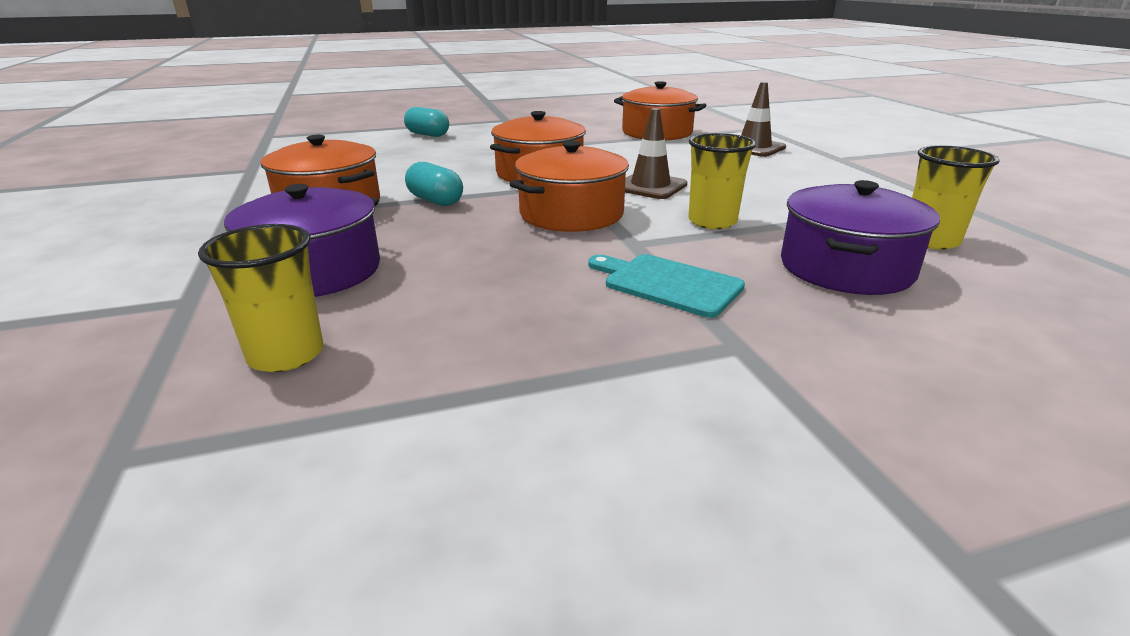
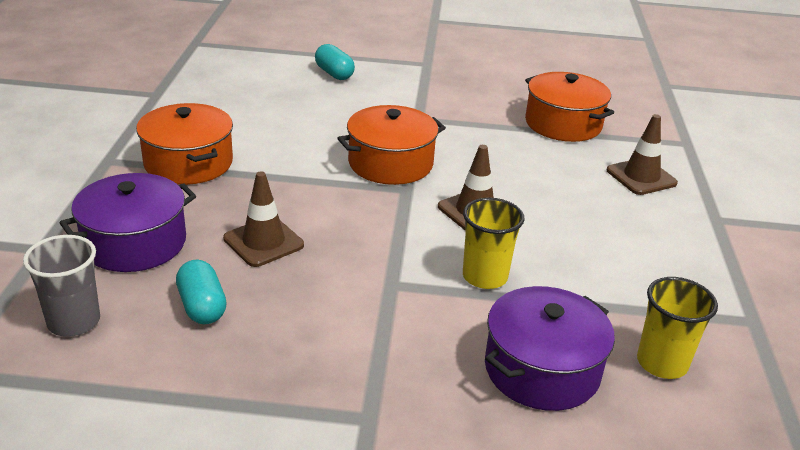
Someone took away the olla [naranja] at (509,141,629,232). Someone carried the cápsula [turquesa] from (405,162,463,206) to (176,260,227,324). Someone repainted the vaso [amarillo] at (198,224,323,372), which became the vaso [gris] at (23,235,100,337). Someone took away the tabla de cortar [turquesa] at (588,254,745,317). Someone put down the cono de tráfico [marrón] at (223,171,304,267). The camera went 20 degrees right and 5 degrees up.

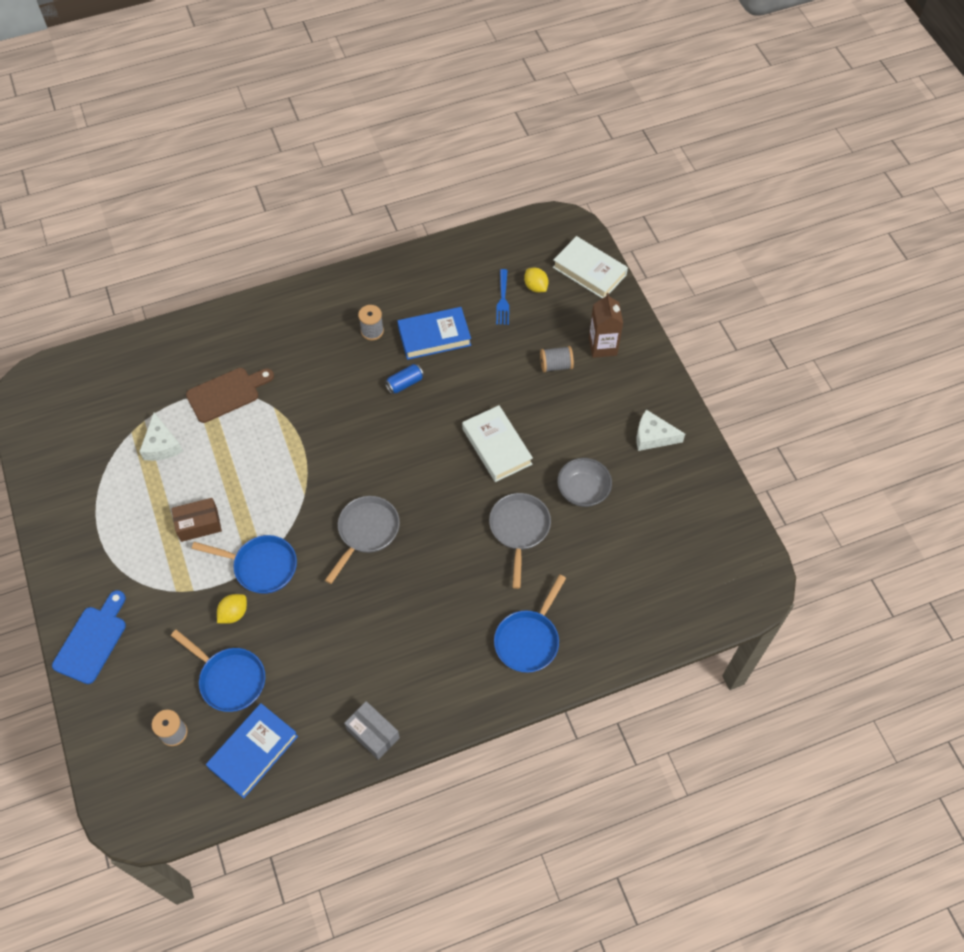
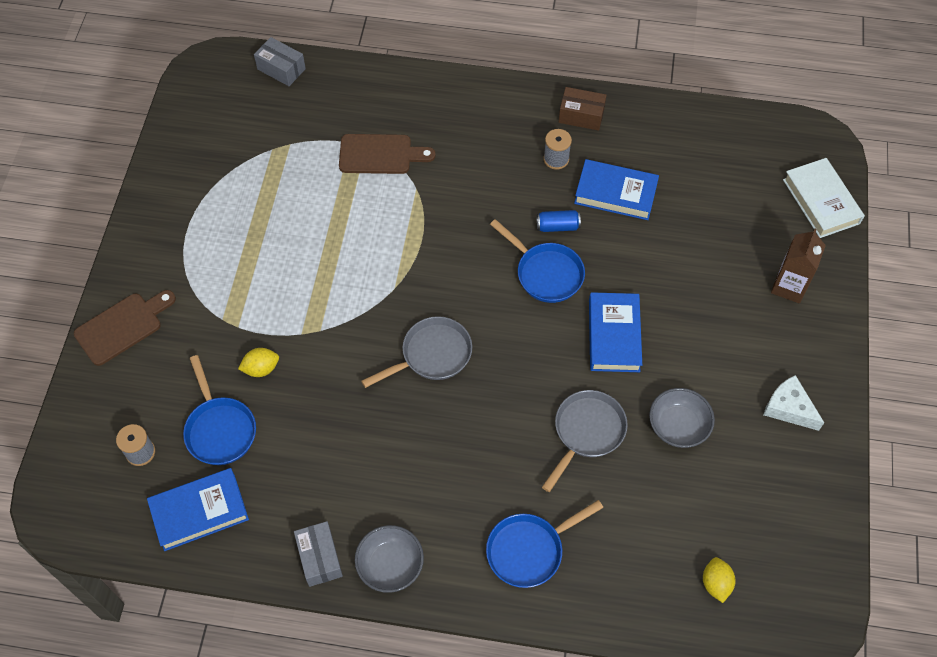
Someone carried the limón [amarillo] from (524,267,548,293) to (703,557,736,603). Someone took away the tenedor [azul] at (496,269,509,325). Someone took away the carrete [gris] at (540,346,574,372). Someone repainted the libro [blanco] at (462,405,533,482), which became the libro [azul] at (589,292,642,372). Someone took away the queso [blanco] at (139,412,183,461). Someone carried the caja [marrón] from (171,498,222,542) to (559,87,607,131). Someone carried the sartén [azul] from (192,535,297,594) to (490,219,585,303). Someone repainted the tabla de cortar [azul] at (52,590,126,684), which became the tabla de cortar [marrón] at (74,290,176,366). Someone put down the caja [gris] at (254,37,306,86). Someone put down the cuenco [gris] at (355,525,424,593). The camera went 30 degrees right and 0 degrees up.

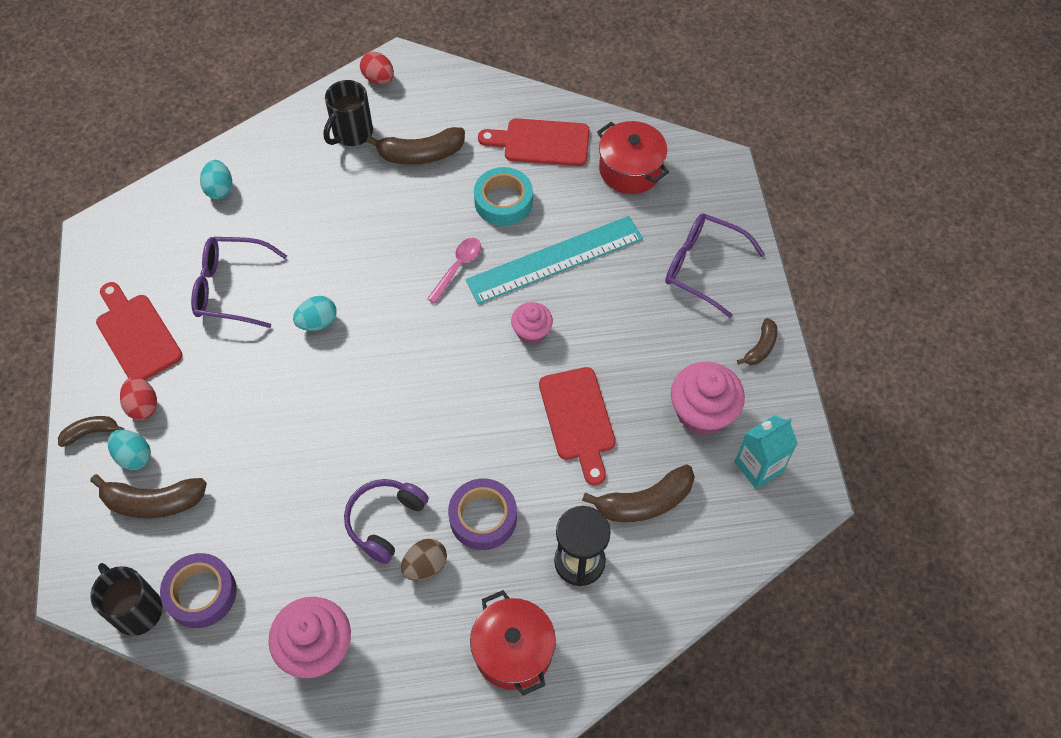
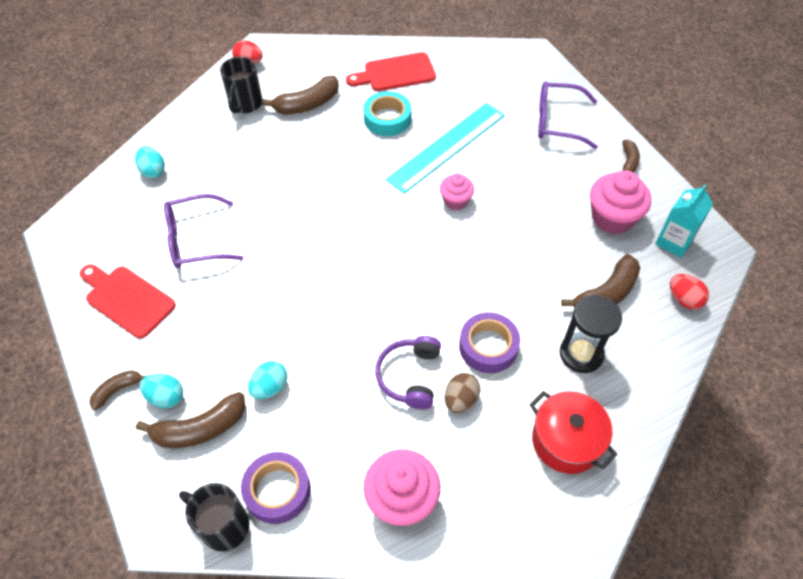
Someone took away the olla [rojo] at (597,121,669,194). Someone took away the cuchara [rosa] at (427,238,481,304). Someone carried the huevo [turquesa] from (293,296,337,331) to (248,361,287,399). Someone took away the tabla de cortar [rojo] at (539,367,616,486). Someone carried the huevo [rojo] from (120,376,157,420) to (670,274,709,309). The camera went 20 degrees left and 5 degrees down.

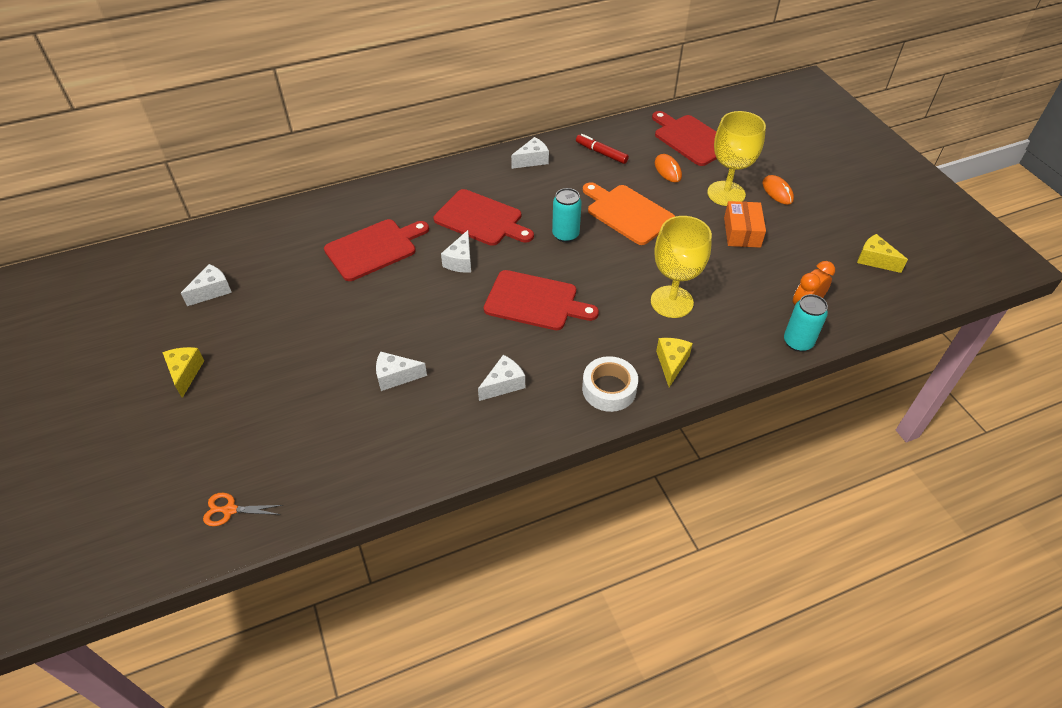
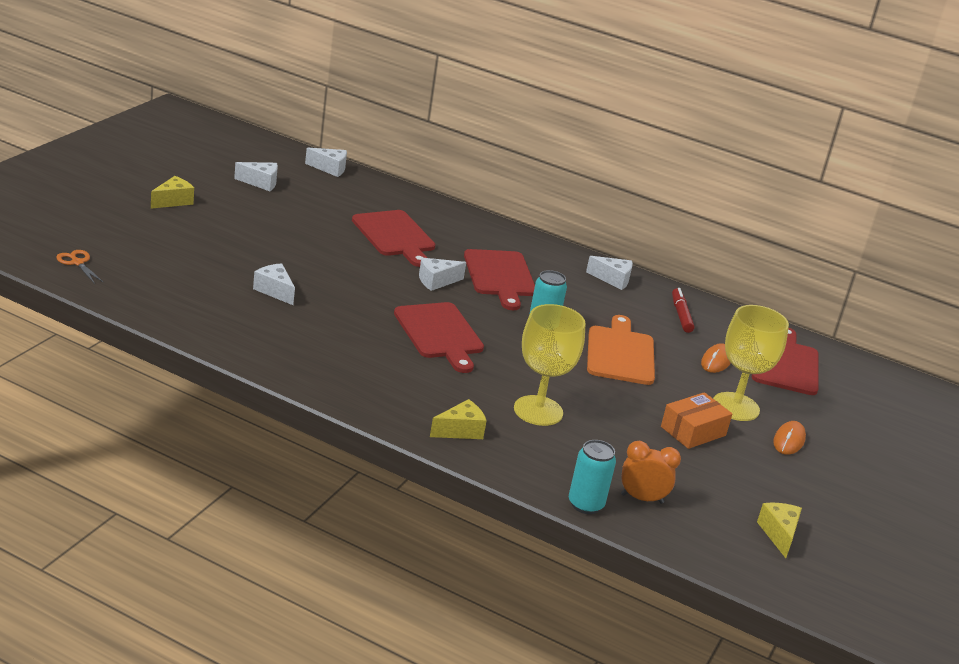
Someone rotated the tabla de cortar [rojo] at (324,219,429,281) by 45 degrees clockwise. Someone carried the queso [blanco] from (478,355,525,401) to (305,148,347,177). Someone took away the cinta adhesiva [blanco] at (582,356,638,412). The camera went 45 degrees right and 20 degrees down.

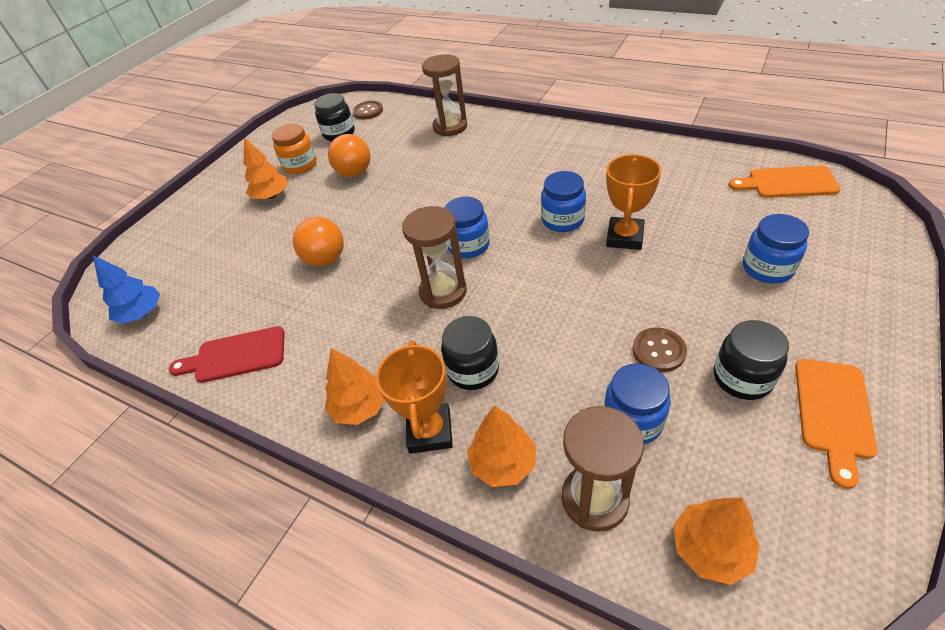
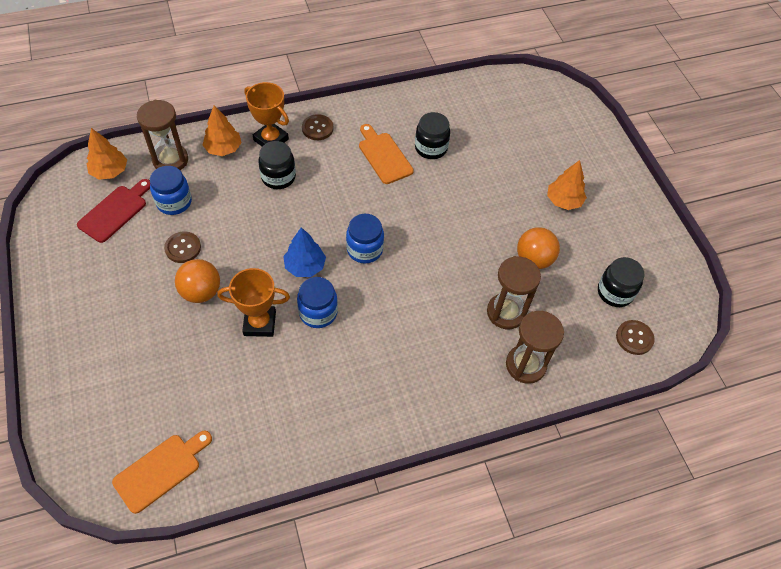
Someone took away the tarro [naranja] at (272,123,317,174). Someone rotated the trofeo [naranja] at (606,154,661,250) by 60 degrees counterclockwise. Someone carried the reloj de arena [marrón] from (402,206,467,309) to (487,256,541,329). Someone took away the tarro [azul] at (743,214,809,284). Someone carried the pelota [naranja] from (293,217,344,266) to (175,259,220,303). Someone carried the árbol [azul] from (93,255,160,324) to (283,227,326,277). Someone carried the tarro [negro] from (714,320,789,400) to (415,112,450,159). Someone carried the tabla de cortar [rojo] from (169,326,285,383) to (77,179,150,243). Someone swapped the árbol [naranja] at (325,348,384,425) for the botón [marrón] at (302,114,333,140). Someone carried the tabla de cortar [naranja] from (795,359,878,489) to (359,124,414,184). The camera went 125 degrees right and 10 degrees up.

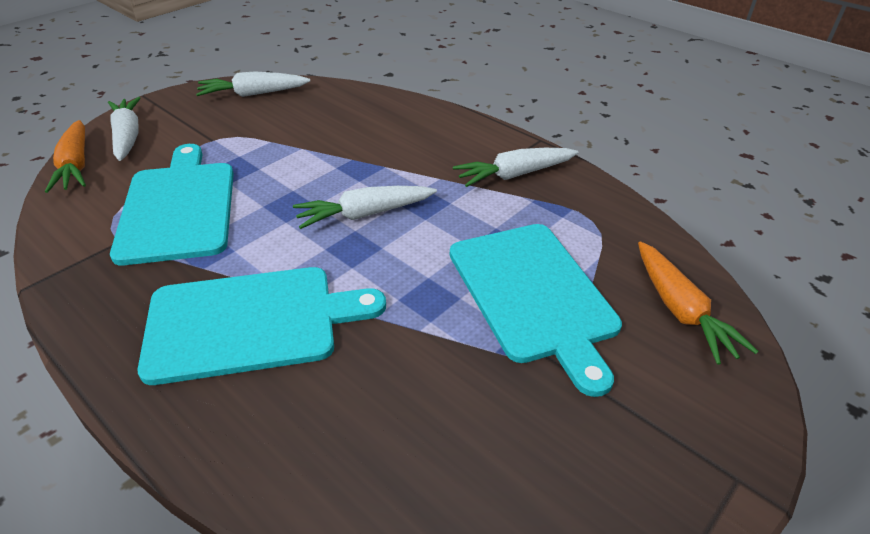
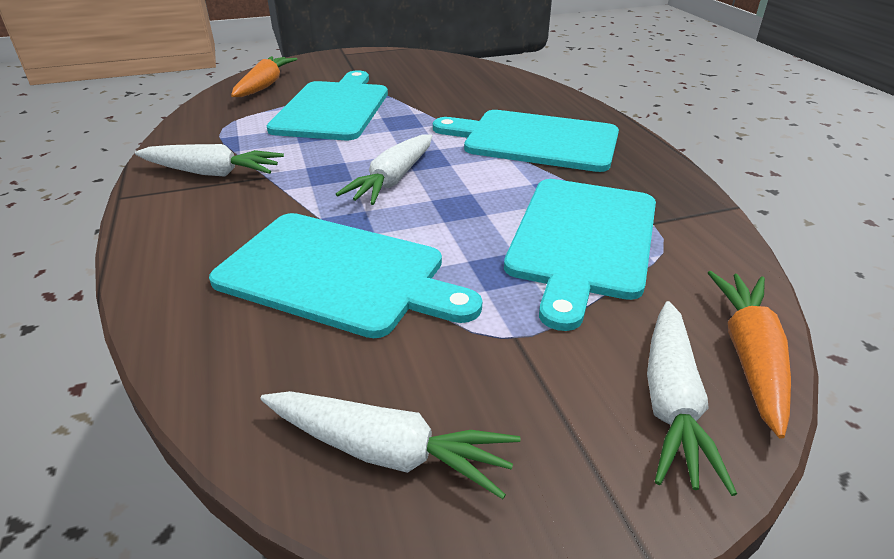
Someone rotated the zanahoria [blanco] at (293,186,437,229) by 105 degrees clockwise. Someone put down the tabla de cortar [turquesa] at (209,213,482,338). The camera went 150 degrees left and 5 degrees down.

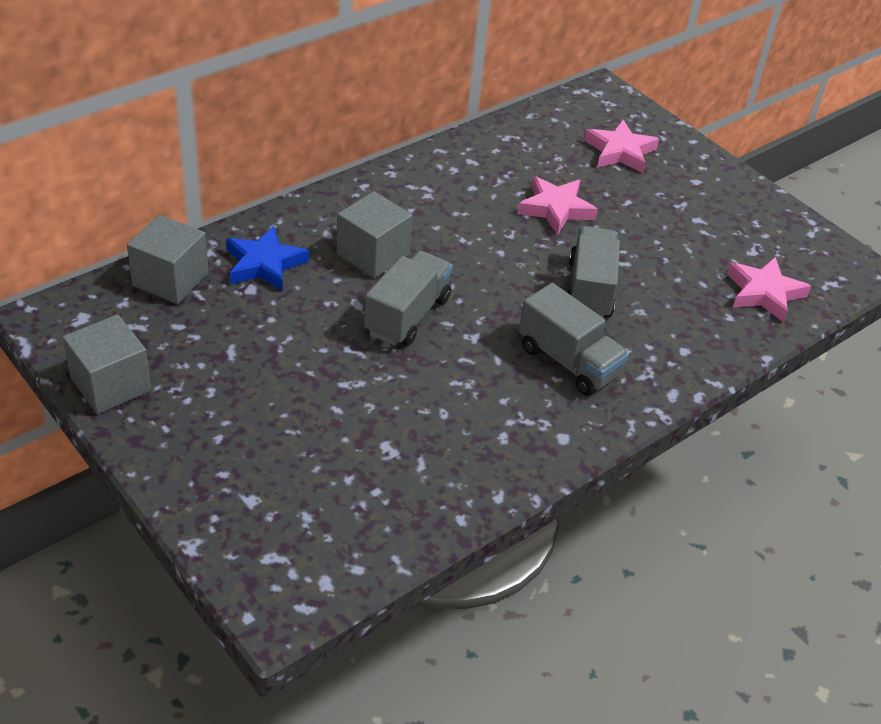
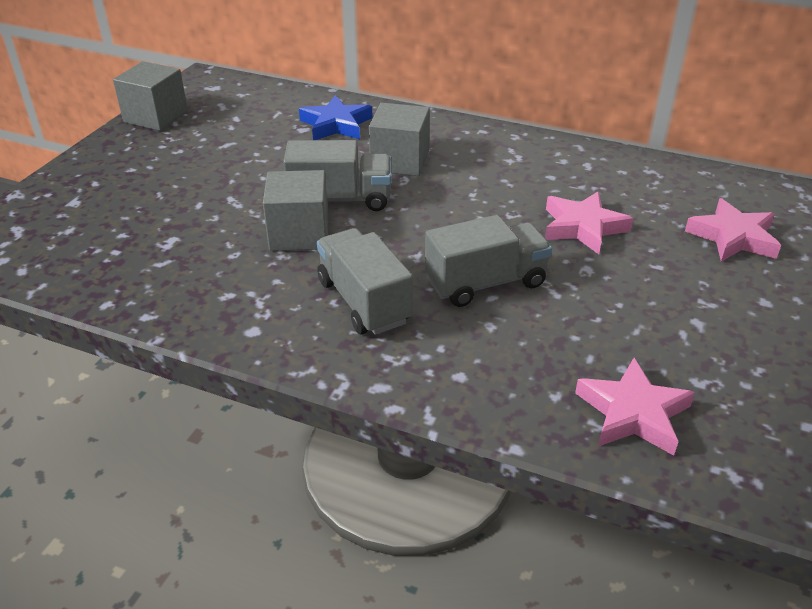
Someone carried the cubo [gris] from (127,214,208,304) to (263,170,328,251). Someone rotated the camión [gris] at (519,283,629,396) by 135 degrees clockwise. The camera went 65 degrees right and 5 degrees down.

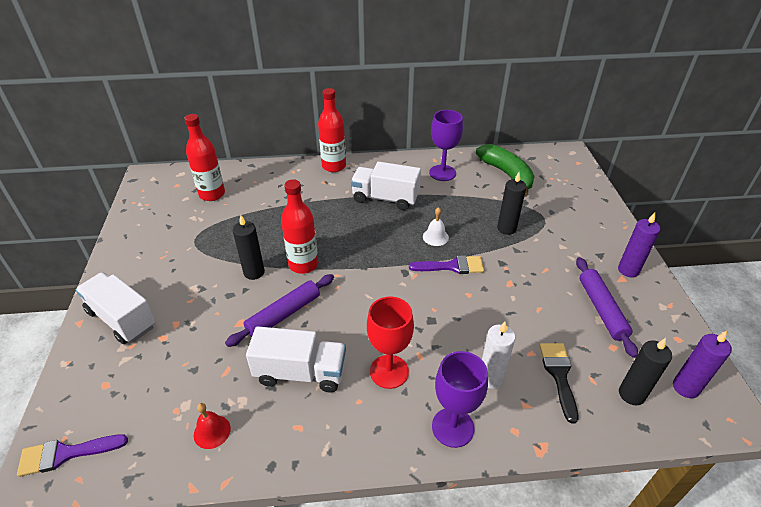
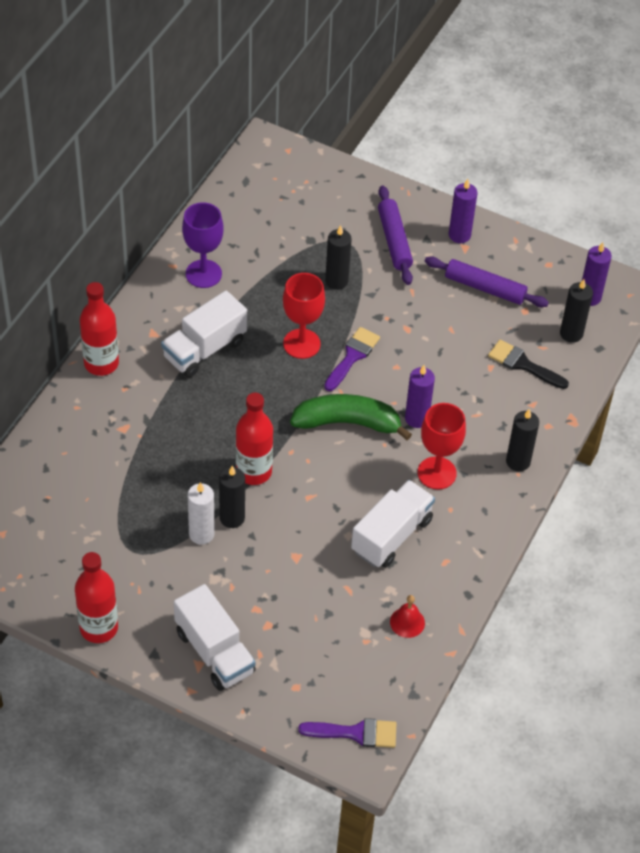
Someone carried the botella [rojo] from (184,114,225,201) to (75,552,118,643). Someone carried the plátano [verde] from (476,144,535,197) to (290,394,412,440). Someone swapped the campana [blanco] at (423,207,449,246) for the copa [rojo] at (283,273,325,359). Someone rotated the camión [blanco] at (75,272,156,344) by 105 degrees counterclockwise. Someone carried the rodillo [morado] from (225,274,334,347) to (378,186,413,285). Someone carried the vela [blanco] from (482,322,515,389) to (188,482,215,545). Someone swapped the copa [morado] at (432,351,488,448) for the vela [negro] at (506,409,539,472). Someone rotated the pincel [morado] at (17,434,128,477) by 105 degrees counterclockwise. Someone put down the vela [morado] at (405,365,435,428). The camera went 60 degrees left and 10 degrees up.

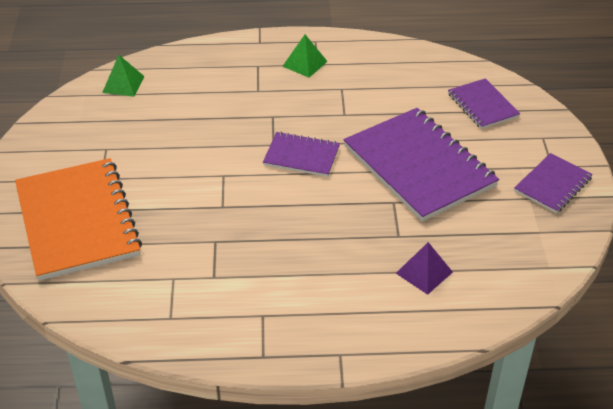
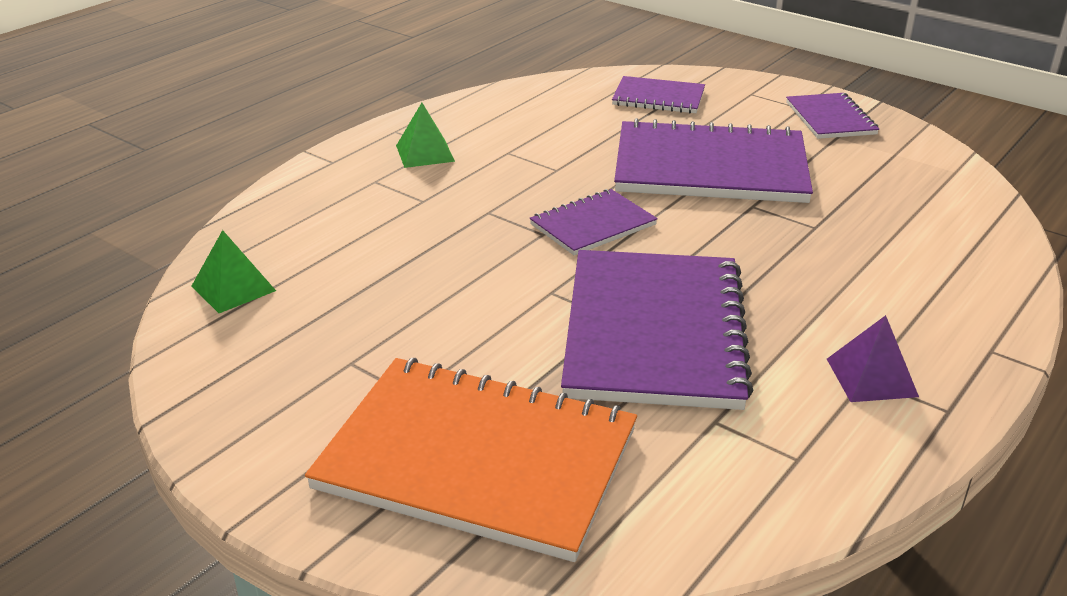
Someone carried the pirámide [morado] from (396,242,453,295) to (827,315,919,402). Someone put down the cuaderno [morado] at (561,250,753,410). The camera went 50 degrees left and 10 degrees down.

